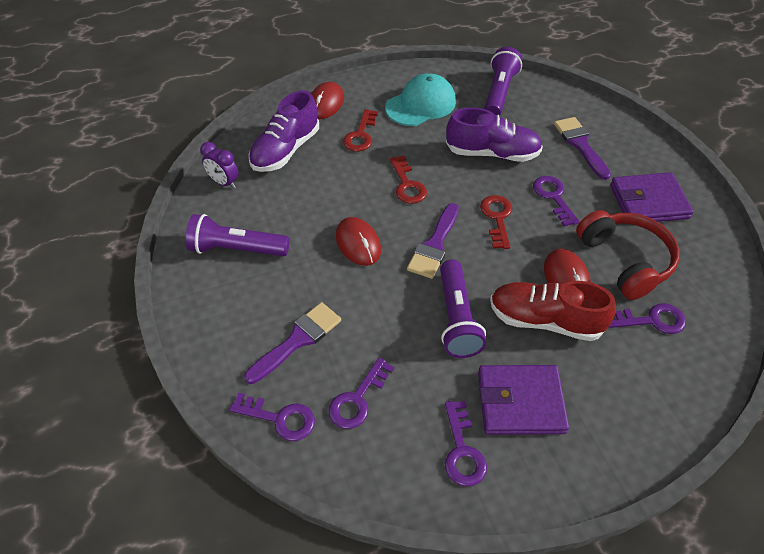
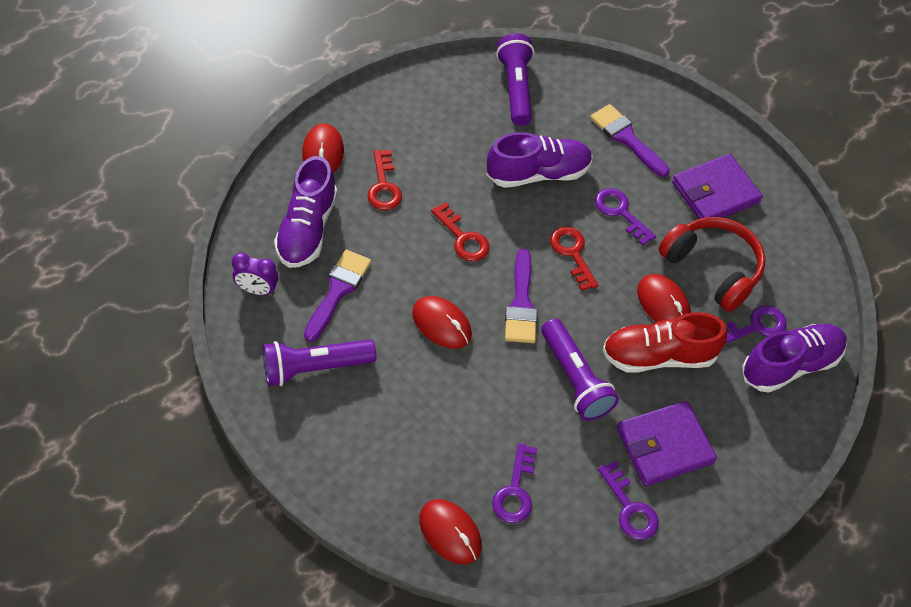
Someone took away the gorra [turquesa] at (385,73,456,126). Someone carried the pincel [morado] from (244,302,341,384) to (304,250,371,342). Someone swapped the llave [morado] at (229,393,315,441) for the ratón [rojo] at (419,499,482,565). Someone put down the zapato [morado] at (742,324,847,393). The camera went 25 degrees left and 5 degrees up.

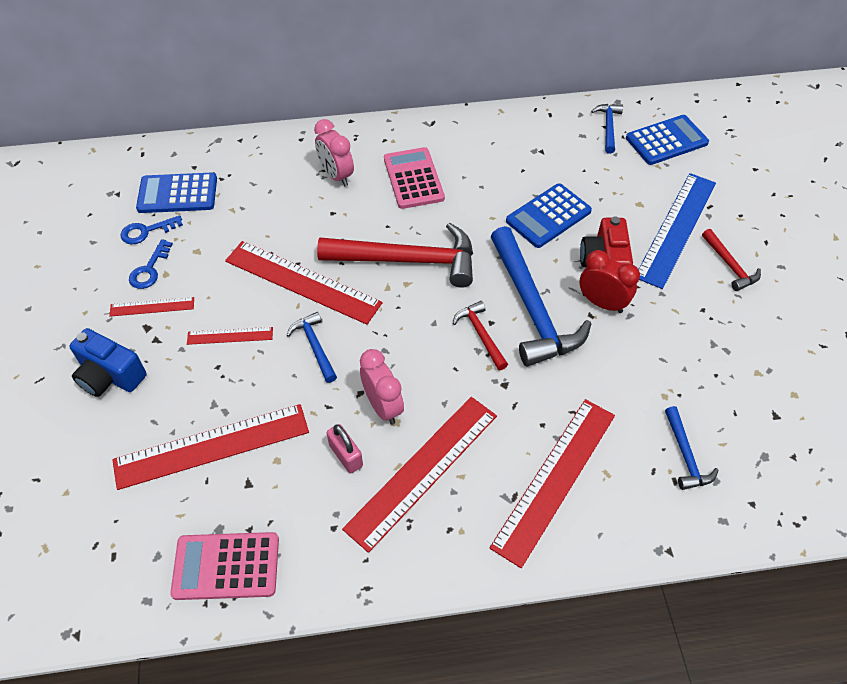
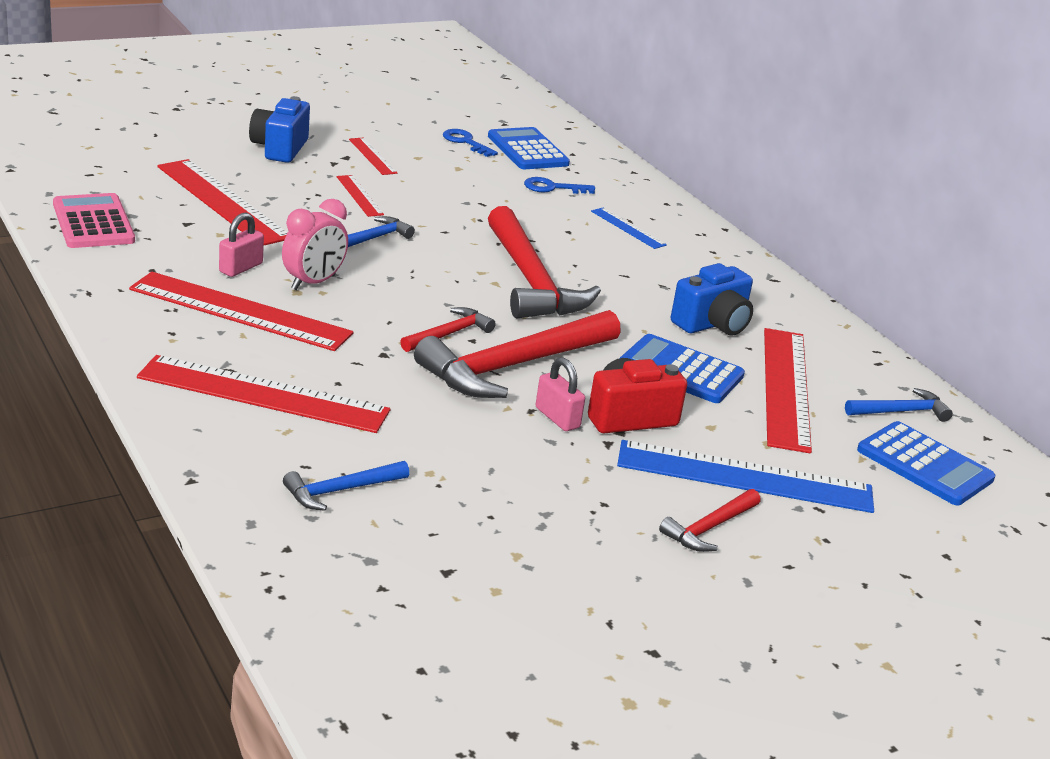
Someone swapped the despertador [rosa] at (314,119,354,186) for the regla [azul] at (591,208,667,249). Someone took away the calculadora [rosa] at (384,147,445,209). Someone repainted the martillo [azul] at (491,226,591,366), which became the martillo [rojo] at (414,310,621,398). Someone carried the llave [azul] from (129,239,173,289) to (524,177,595,194). Someone carried the regla [rojo] from (225,241,383,325) to (764,328,812,453). Someone swapped the despertador [rojo] at (579,250,640,313) for the candado [rosa] at (536,357,585,431). Someone put down the cámara [azul] at (671,263,753,336). The camera went 65 degrees right and 25 degrees down.

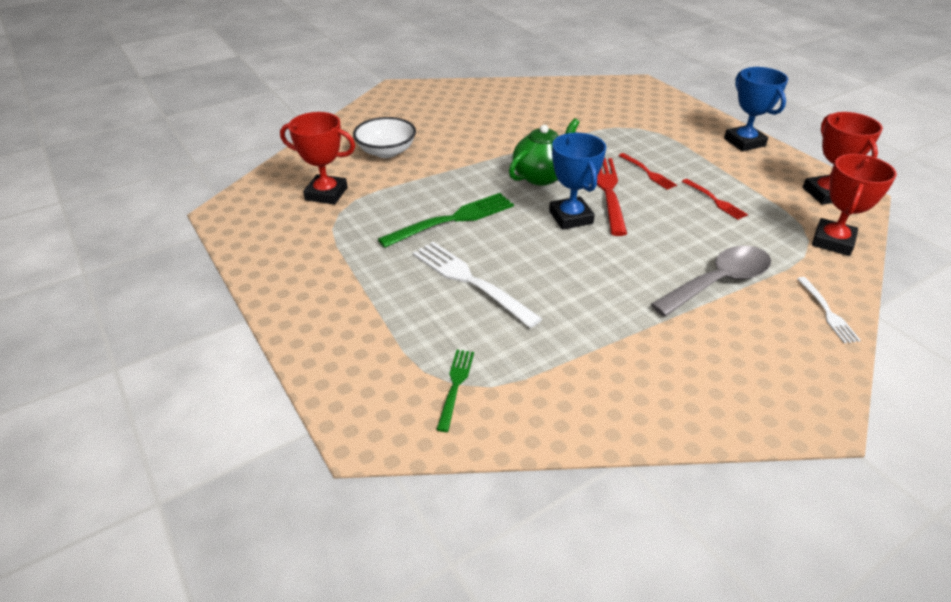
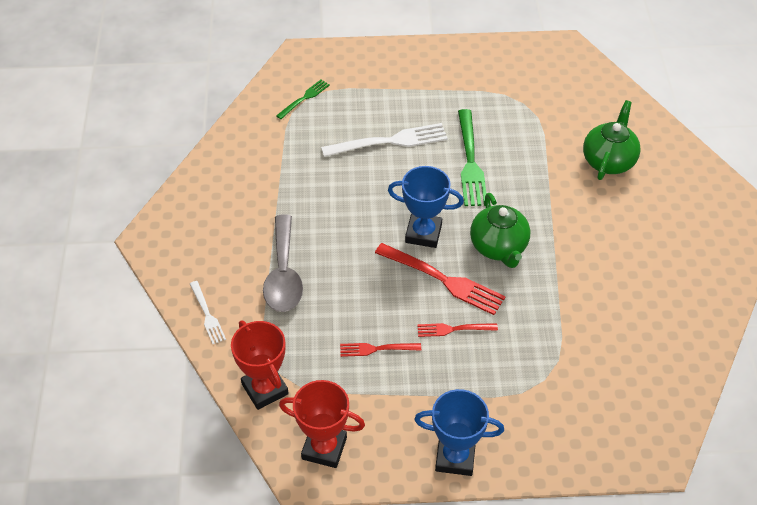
Someone took away the trofeo [rojo] at (280,112,355,205). Someone swapped the cuenco [blanco] at (353,117,416,158) for the tetera [verde] at (583,100,641,180). Someone rotated the tenedor [blanco] at (797,277,861,343) by 135 degrees counterclockwise. Someone rotated the tenedor [verde] at (436,350,474,432) by 90 degrees counterclockwise. The camera went 120 degrees right and 10 degrees up.

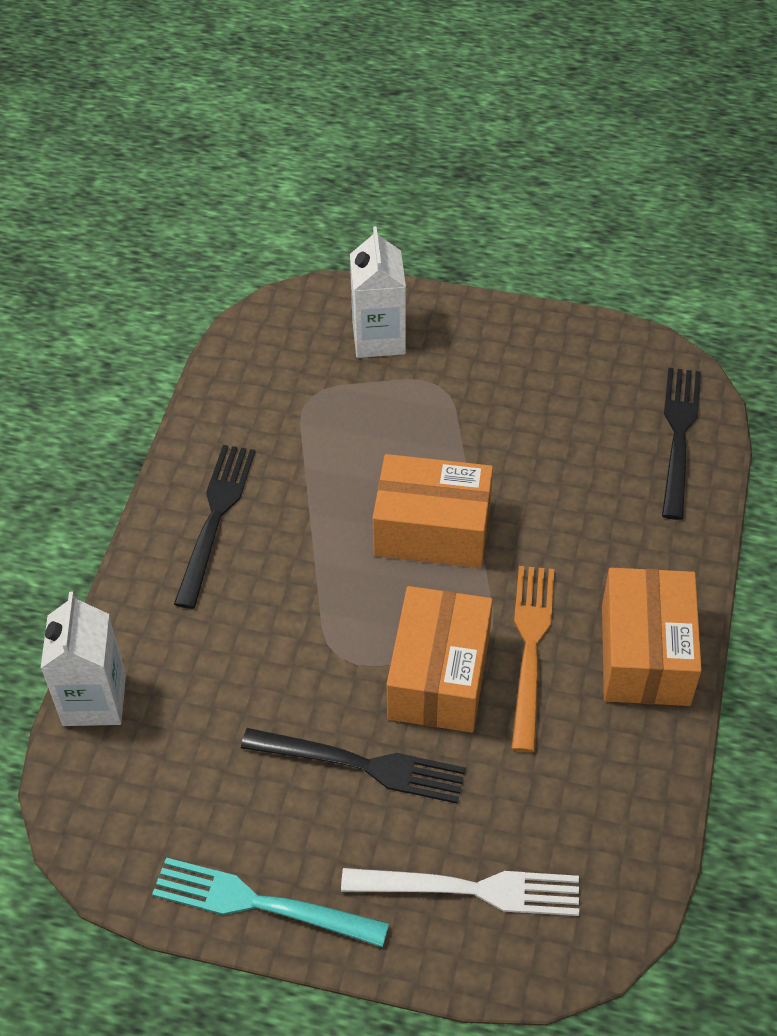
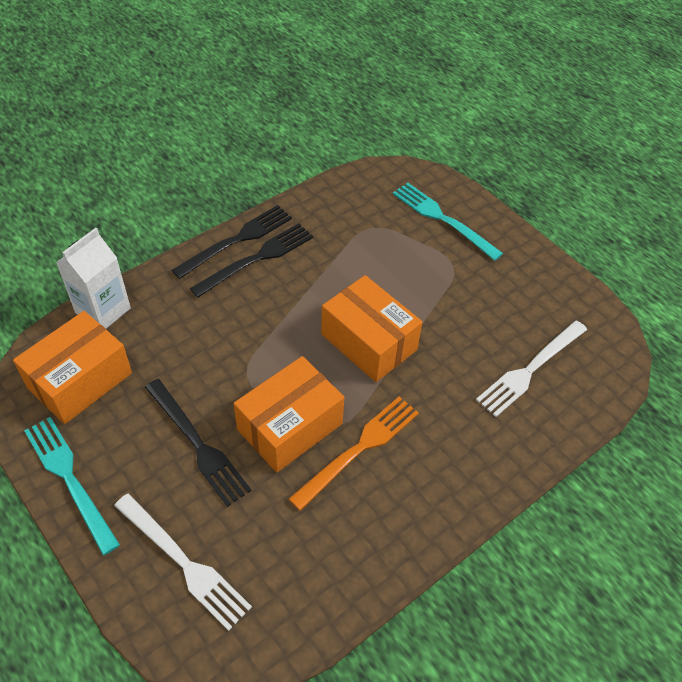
Someone swapped the cartón de leche [blanco] at (350,226,406,358) for the tenedor [turquesa] at (393,183,503,261). Someone carried the tenedor [negro] from (662,368,701,520) to (172,205,292,279). Someone carried the caja [naranja] from (602,568,702,706) to (13,311,132,424). Someone put down the tenedor [blanco] at (476,320,587,417). The camera went 35 degrees right and 0 degrees up.

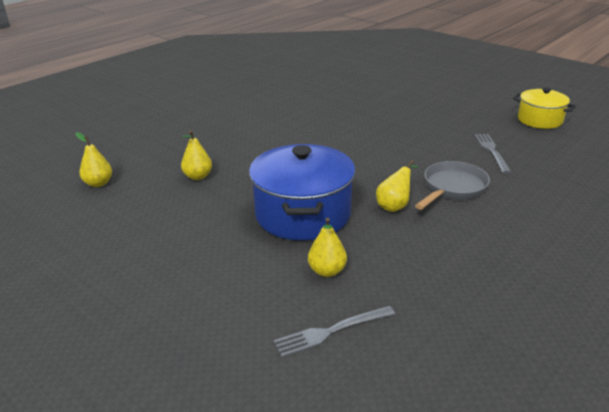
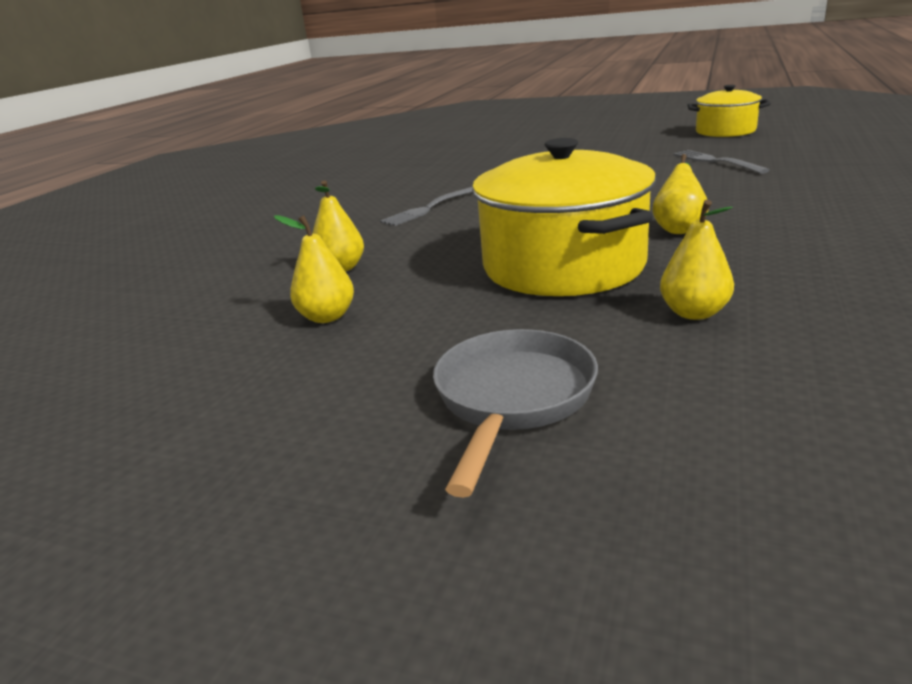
Someone carried the pera [amarillo] from (75,132,112,187) to (274,215,354,323). Someone repainted the olla [azul] at (249,144,355,241), which became the olla [amarillo] at (472,138,656,296). Someone carried the sartén [gris] from (415,161,490,210) to (433,329,598,498). Someone carried the tenedor [gris] from (273,306,395,357) to (380,187,473,226). The camera went 20 degrees left and 5 degrees down.

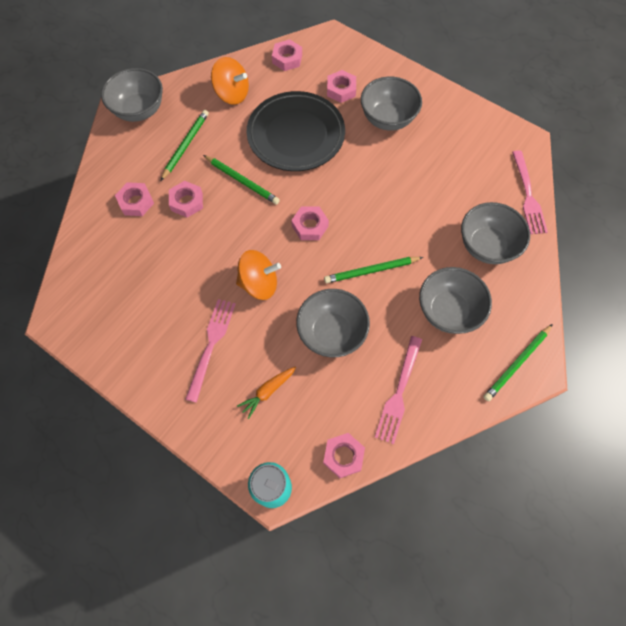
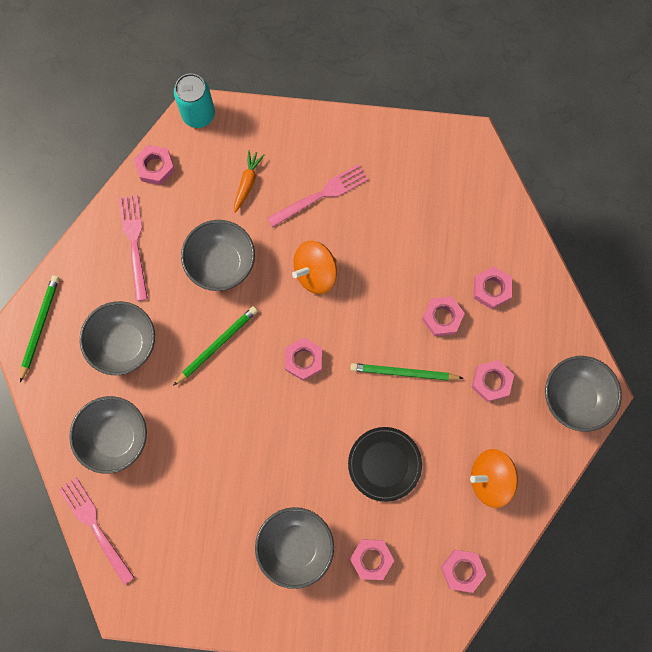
Someone scaled the plato [negro] at (247,91,345,171) by 0.60. Someone swapped the lápiz [verde] at (161,110,209,181) for the tuerca [rosa] at (472,360,514,402). Someone rotated the tenedor [rosa] at (185,299,236,403) by 105 degrees counterclockwise. The camera went 150 degrees right and 10 degrees up.

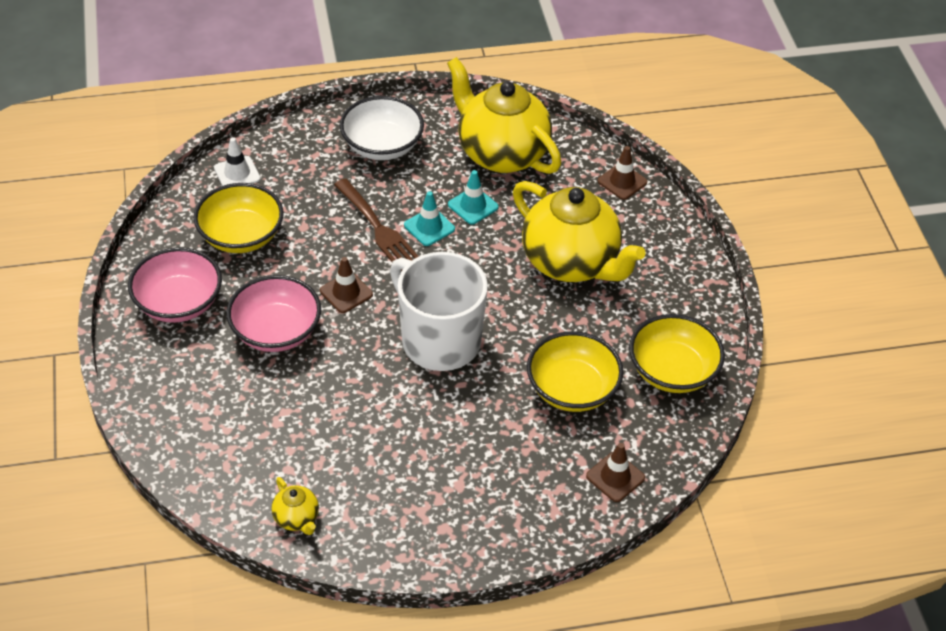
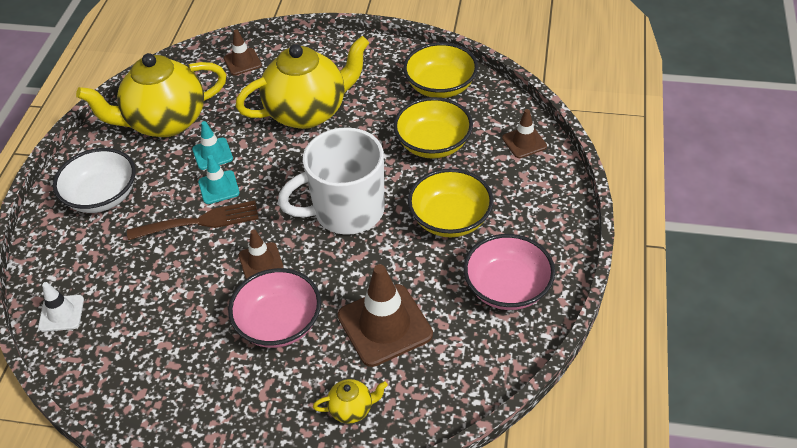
Someone carried the cuenco [amarillo] from (193,183,284,253) to (408,168,493,237). Someone carried the cuenco [rosa] from (128,247,222,323) to (463,234,555,310). Someone carried the tetera [amarillo] from (271,477,319,535) to (313,379,388,424). Someone put down the cono de tráfico [marrón] at (338,264,433,367). The camera went 65 degrees left and 0 degrees up.

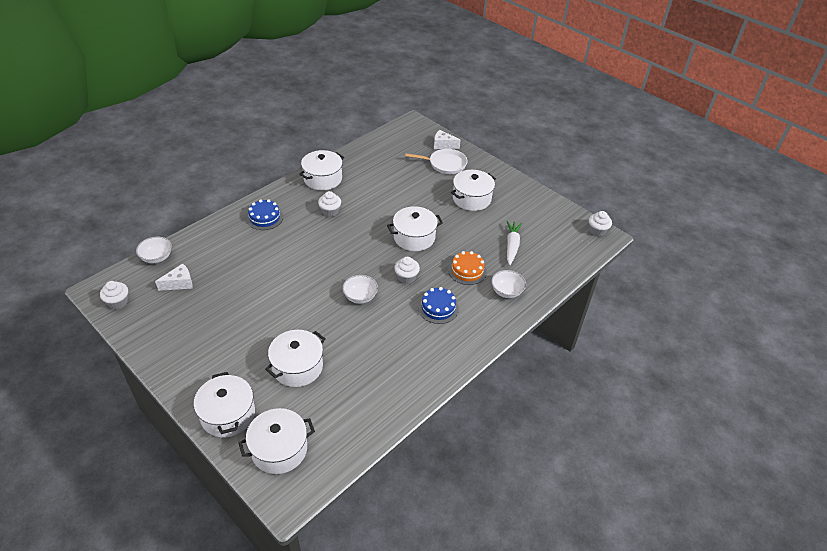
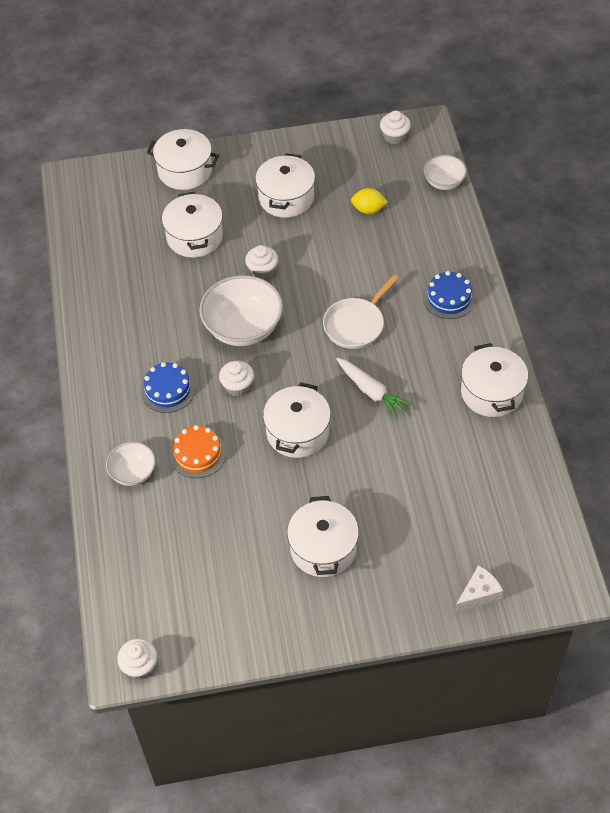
Someone carried the sartén [blanco] from (405,149,468,174) to (323,275,399,349). Someone carried the magdalena [blanco] from (318,191,341,217) to (245,245,278,279). Someone carried the zanahoria [blanco] from (507,221,522,265) to (336,358,413,419). Someone took away the queso [blanco] at (155,264,193,291). Someone scaled the cuenco [blanco] at (342,275,378,304) by 1.79. Someone carried the olla [blanco] from (238,408,315,474) to (255,153,315,218). Someone put down the limón [amarillo] at (351,188,388,214). The camera went 130 degrees right and 10 degrees up.

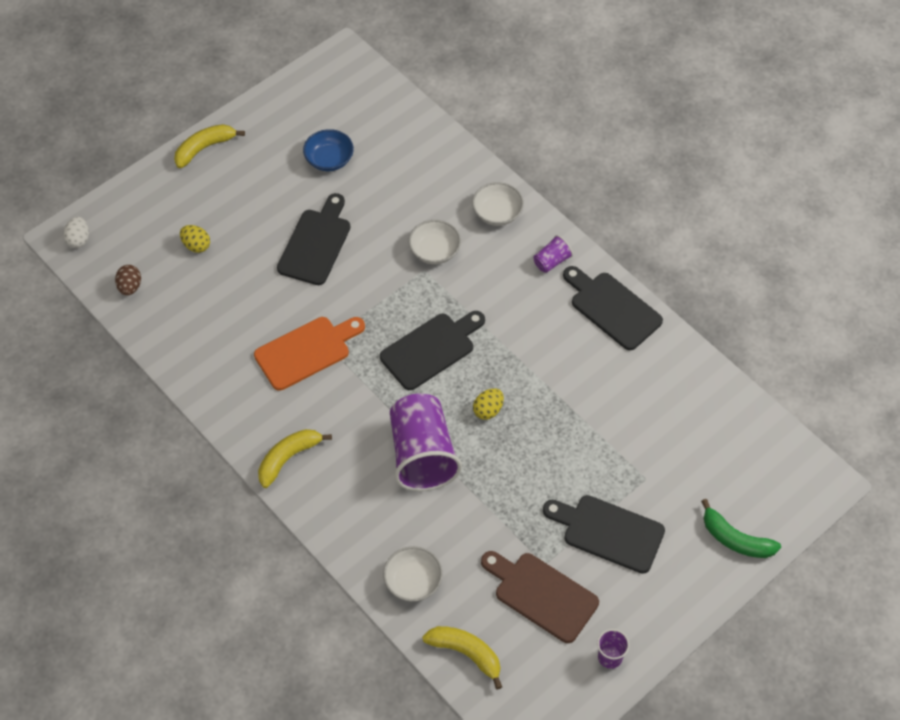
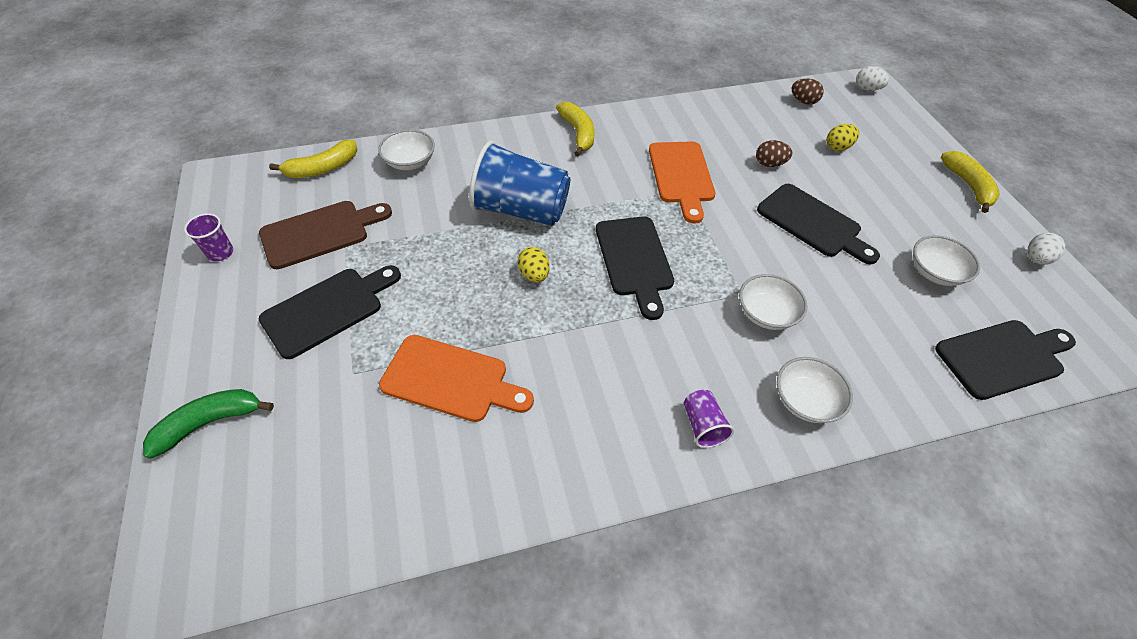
Someone repainted the cuenco [azul] at (303,129,354,171), which became the cuenco [blanco] at (913,235,980,286). Someone carried the tabla de cortar [negro] from (563,266,663,350) to (935,320,1076,400). Someone repainted the vaso [morado] at (390,394,462,491), which became the vaso [azul] at (469,141,570,226). Someone put down the huevo [marrón] at (756,140,792,167). Someone put down the huevo [blanco] at (1028,233,1065,265). Someone put down the tabla de cortar [naranja] at (379,335,534,422). The camera went 115 degrees right and 5 degrees down.

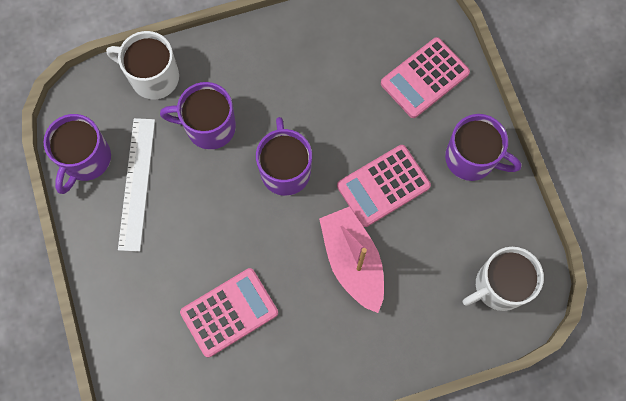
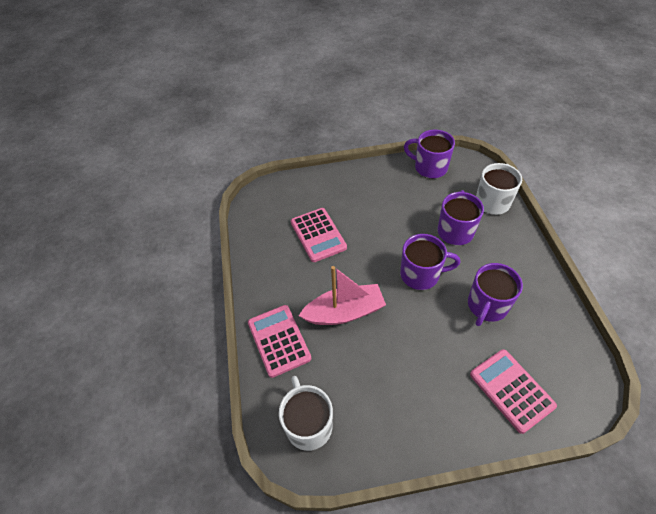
Someone carried the taza [morado] from (445,114,521,181) to (468,263,523,326). Someone took away the regla [blanco] at (118,118,155,252). Someone carried the calculadora [rosa] from (337,145,431,227) to (248,305,311,378). The camera went 100 degrees right and 20 degrees down.

